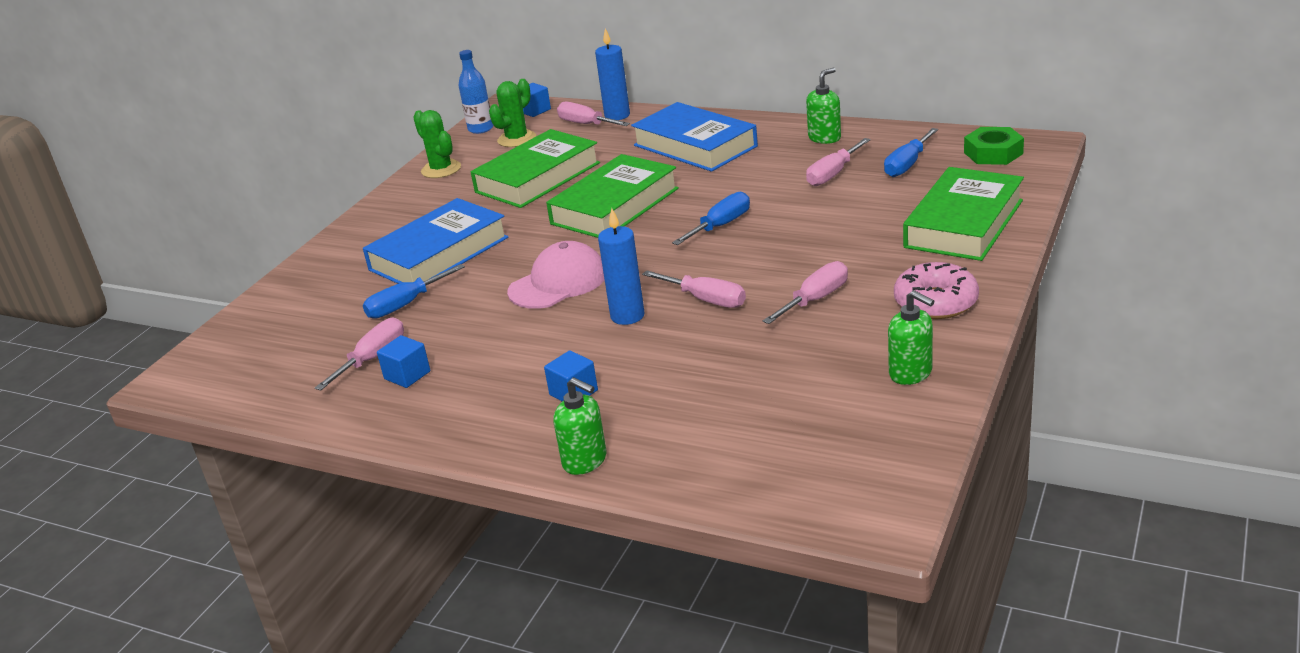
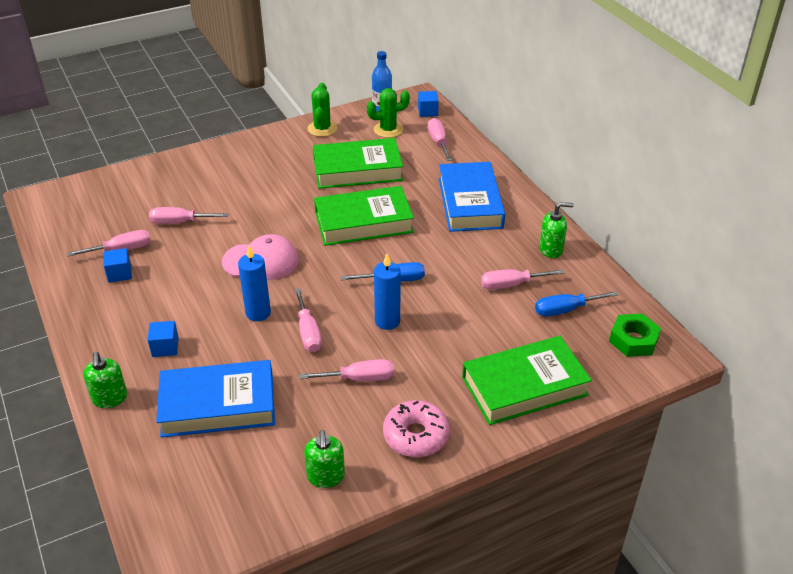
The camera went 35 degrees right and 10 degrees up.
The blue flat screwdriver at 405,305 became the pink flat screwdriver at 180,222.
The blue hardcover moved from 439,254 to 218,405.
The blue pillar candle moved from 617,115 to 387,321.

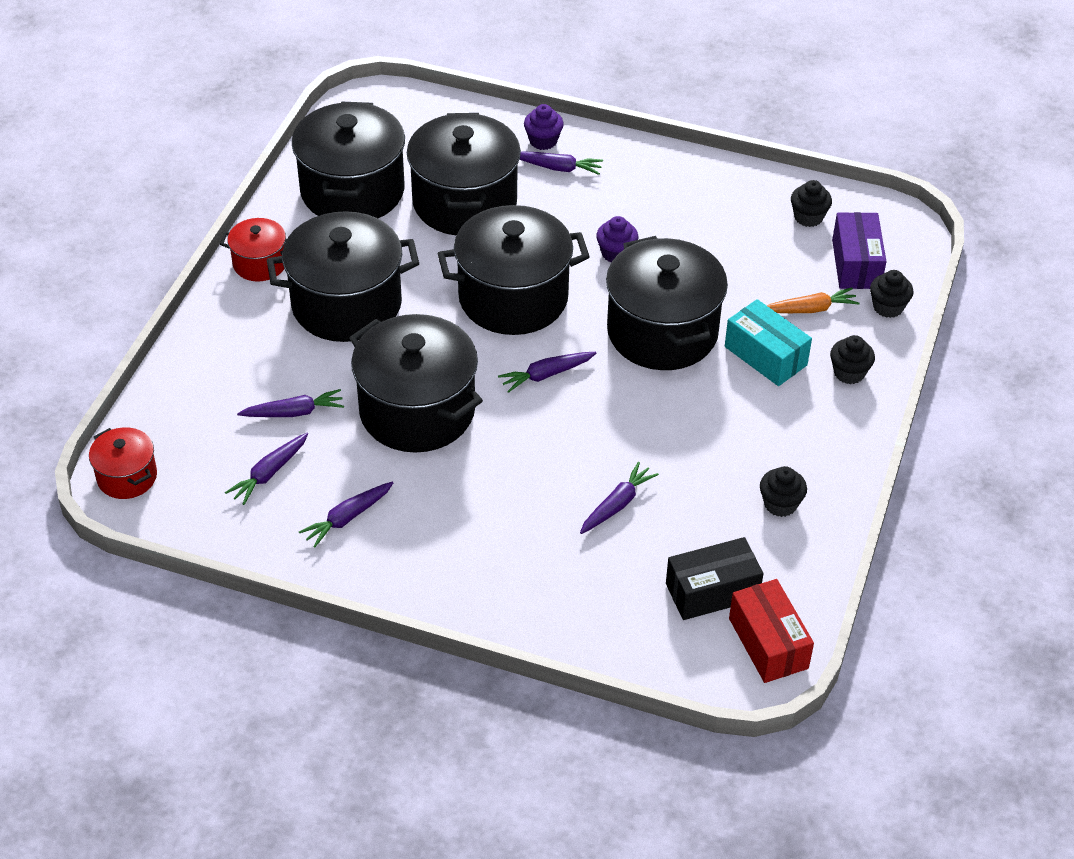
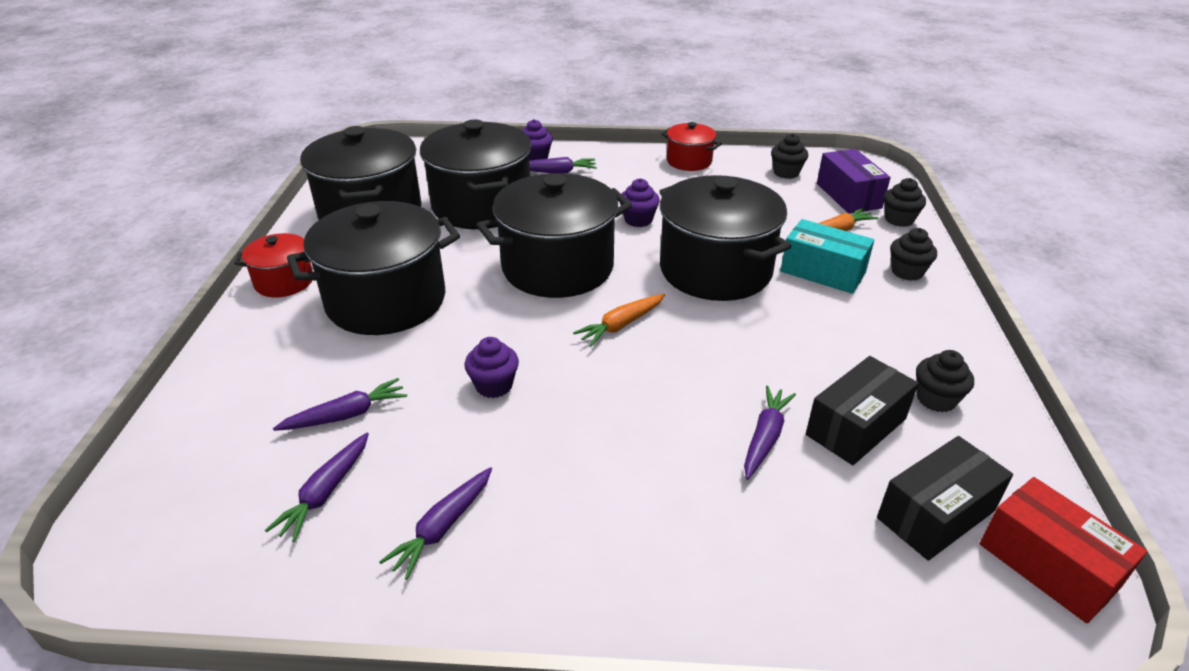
The camera went 15 degrees left and 10 degrees down.
The jet-black pot at 417,411 was replaced by the royal purple cupcake at 494,385.
The royal purple carrot at 546,375 became the orange-coloured carrot at 621,325.
The scarlet pot moved from 127,477 to 689,161.
The jet-black parcel at 856,427 appeared.

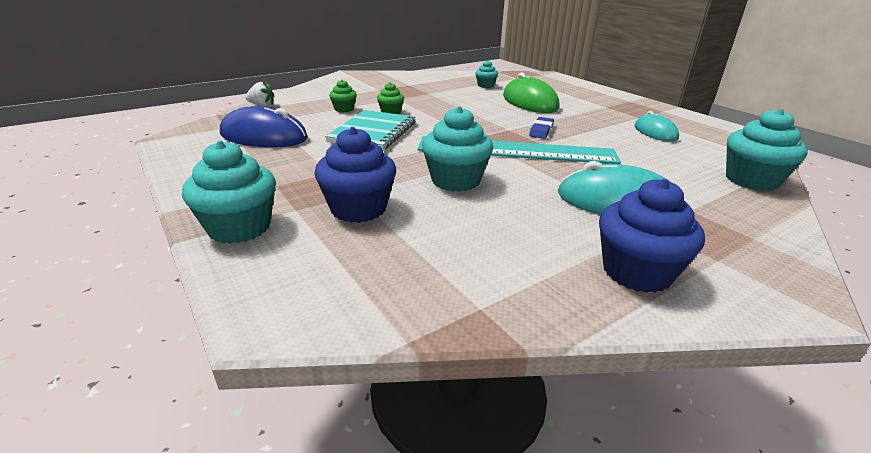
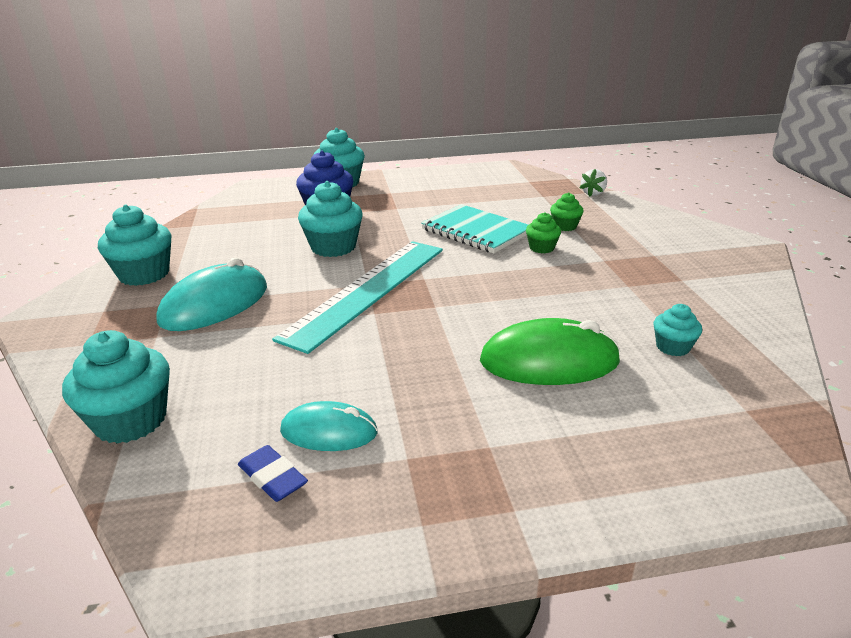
The camera went 115 degrees right and 0 degrees up.
The blue cupcake at 637,272 became the teal cupcake at 144,274.
The blue pencil eraser moved from 541,131 to 273,477.
The blue computer mouse at 264,136 disappeared.

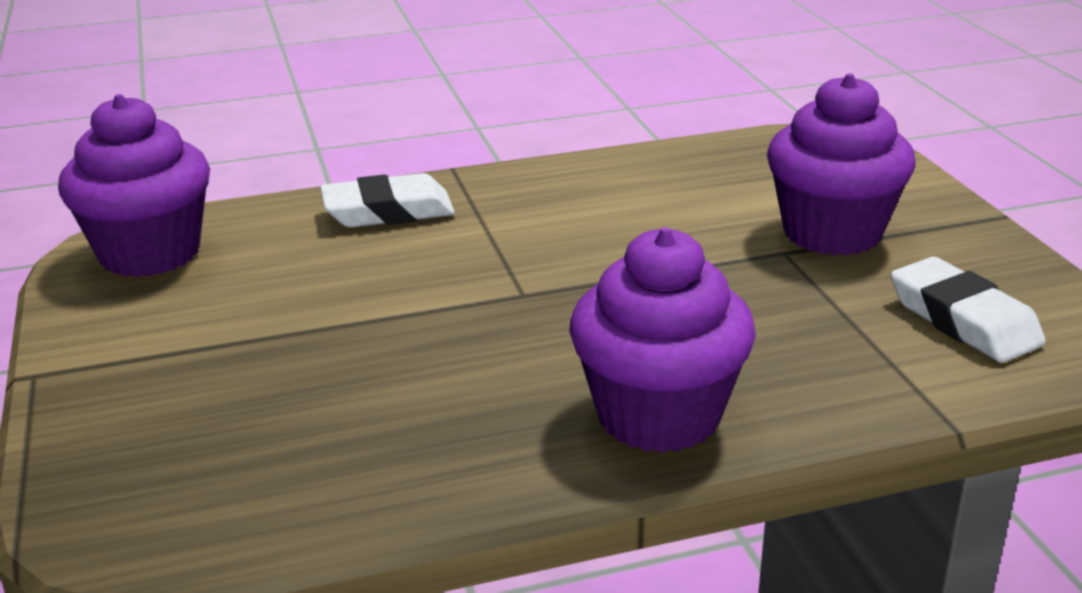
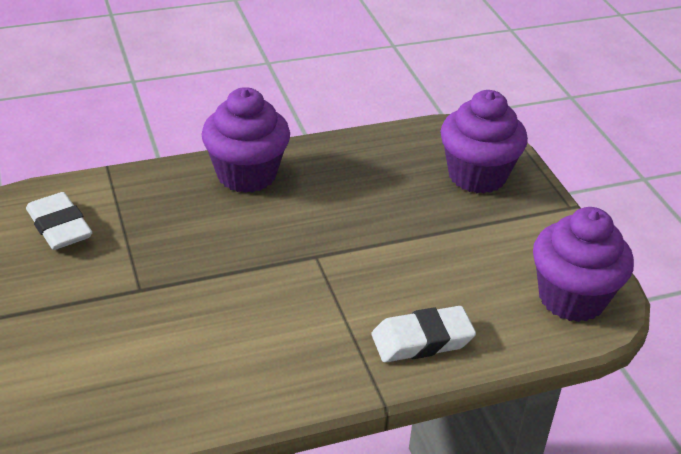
The camera went 175 degrees right and 10 degrees up.
The royal purple cupcake moved from 832,232 to 477,175.

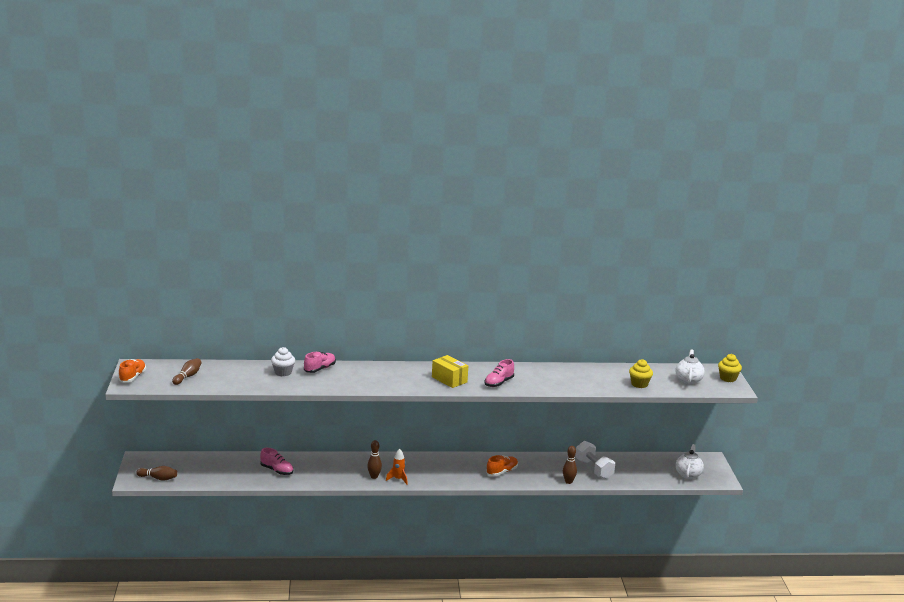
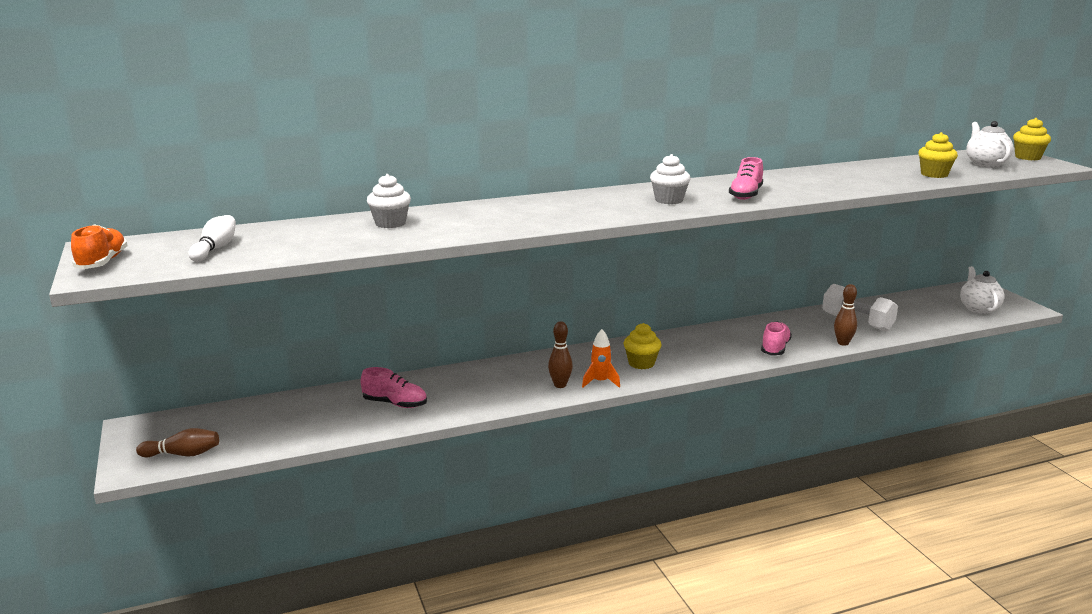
The camera went 15 degrees left and 0 degrees up.
The dark brown tenpin at 187,376 became the snow-white tenpin at 215,249.
The bright yellow cupcake at 641,363 appeared.
The bright yellow parcel at 449,379 was replaced by the snow-white cupcake at 669,200.
The pink sneaker moved from 320,369 to 775,348.
The orange-coloured sneaker at 502,472 disappeared.

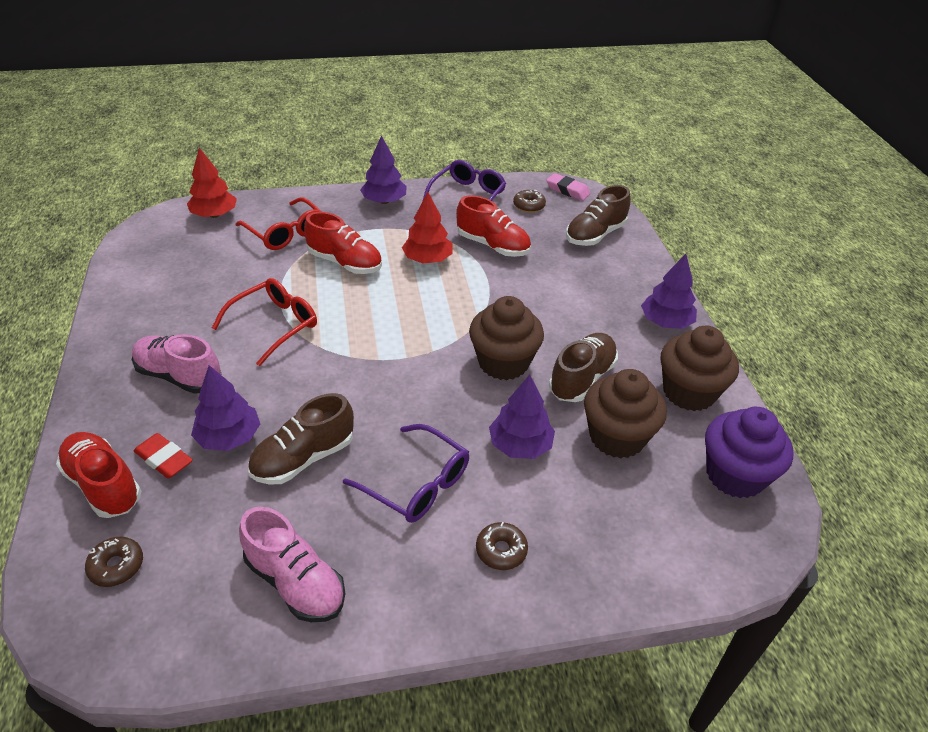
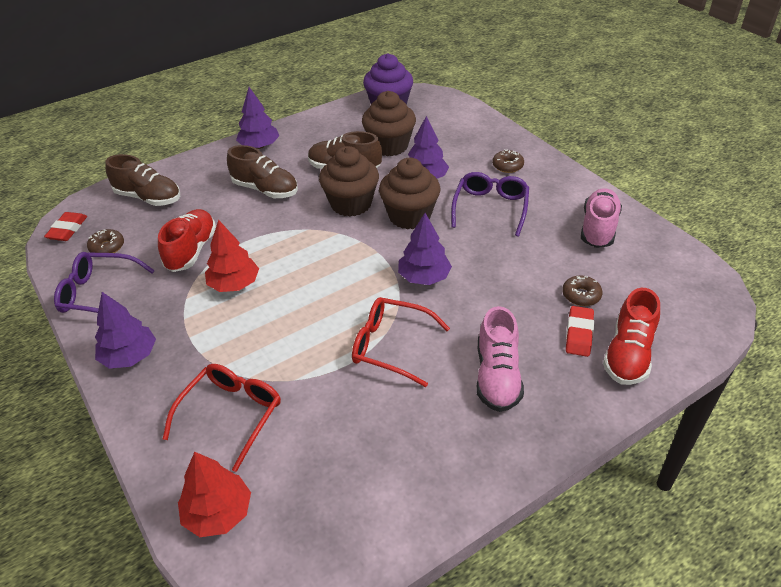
The camera went 110 degrees left and 0 degrees up.
The pink pencil eraser at 567,190 became the scarlet pencil eraser at 67,230.
The dark brown sneaker moved from 303,458 to 265,190.
The dark brown cupcake moved from 689,392 to 409,216.
The royal purple tree moved from 229,437 to 424,277.
The dark brown glazed donut moved from 116,566 to 581,295.
The scarlet sneaker at 345,263 disappeared.

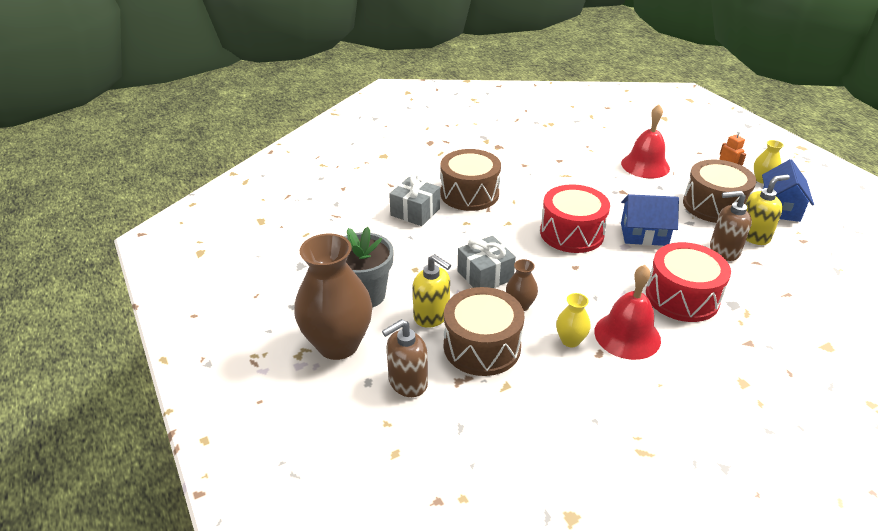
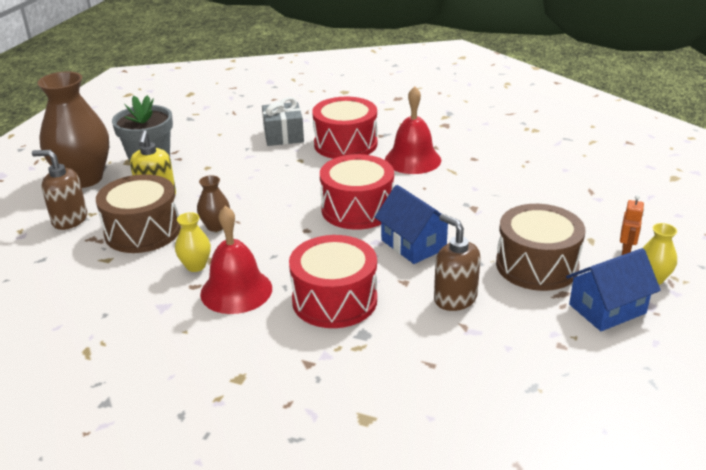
The camera went 50 degrees right and 5 degrees down.
The dark brown snare drum at 469,194 became the scarlet snare drum at 345,144.
The scarlet school bell moved from 645,165 to 412,160.
The ash-grey wrapped gift at 485,275 disappeared.
The bright yellow pump bottle at 753,236 disappeared.

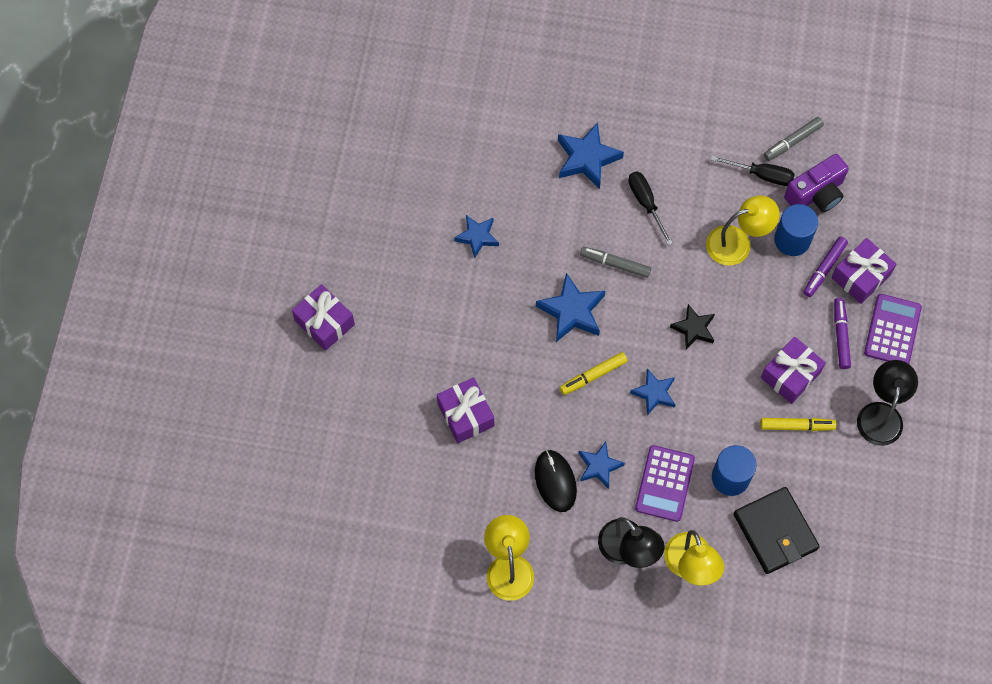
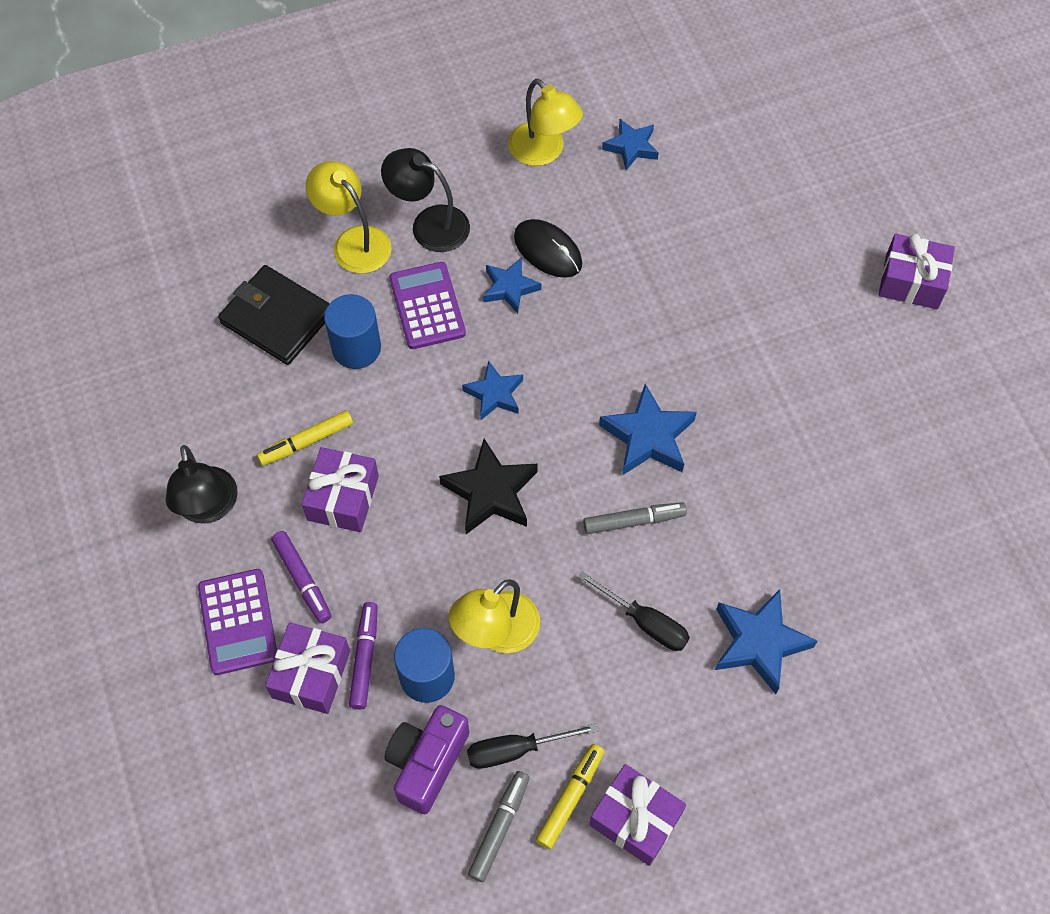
The camera went 150 degrees right and 5 degrees down.
The jet-black five-pointed star at 693,329 changed to 1.54 times the size.
The bright yellow felt pen moved from 593,375 to 570,798.
The royal purple wrapped gift moved from 466,415 to 635,819.
The blue five-pointed star moved from 477,237 to 631,147.

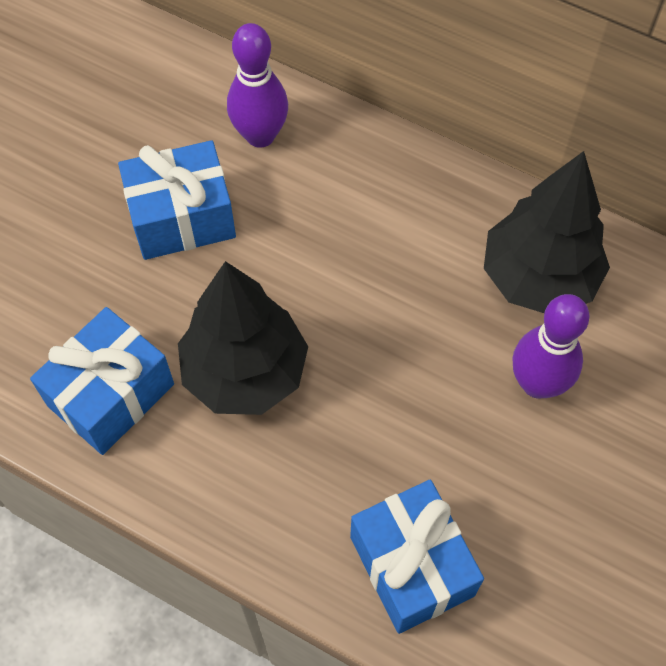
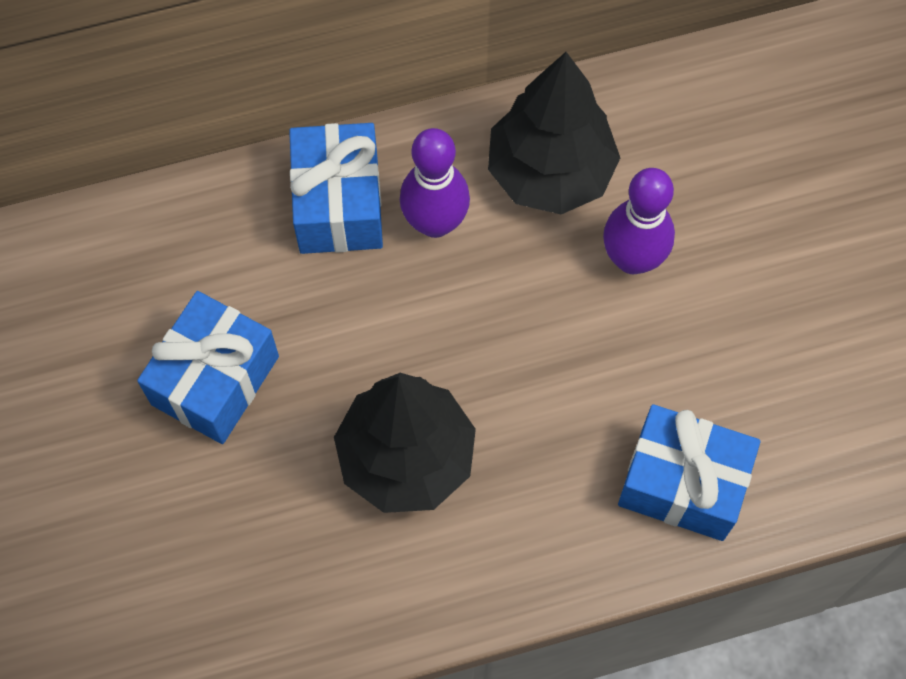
The camera went 45 degrees left and 5 degrees up.
The blue wrapped gift moved from 111,394 to 338,204.
The royal purple tenpin moved from 260,135 to 435,222.

